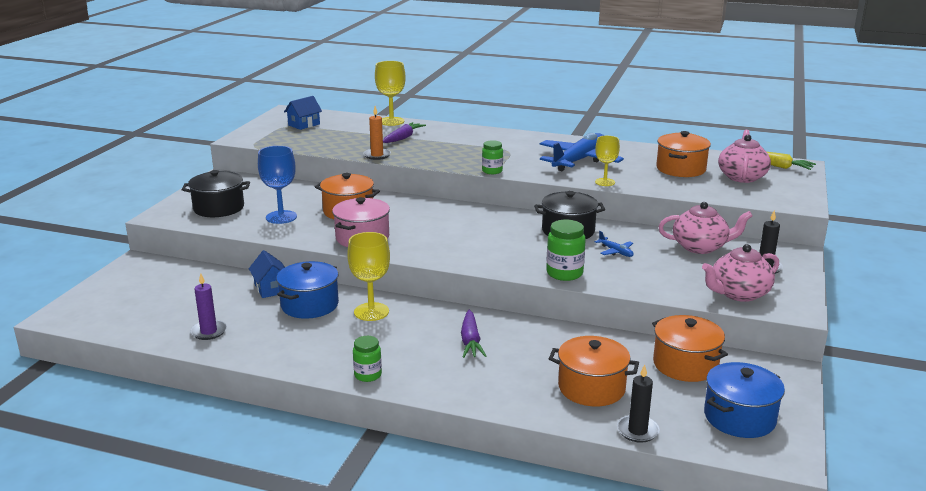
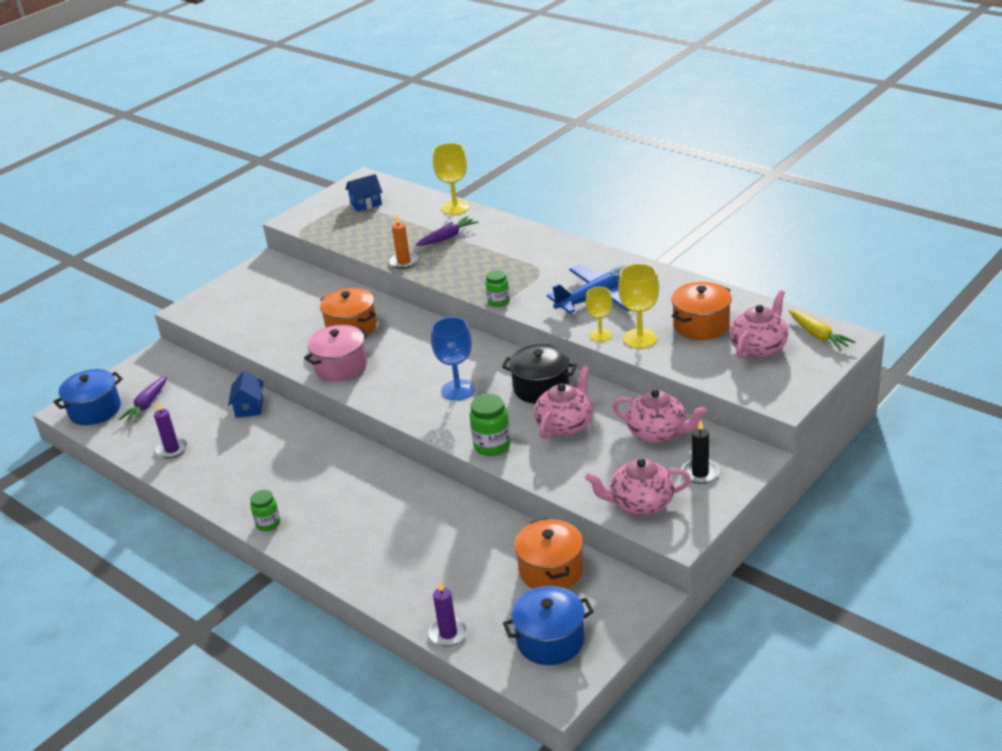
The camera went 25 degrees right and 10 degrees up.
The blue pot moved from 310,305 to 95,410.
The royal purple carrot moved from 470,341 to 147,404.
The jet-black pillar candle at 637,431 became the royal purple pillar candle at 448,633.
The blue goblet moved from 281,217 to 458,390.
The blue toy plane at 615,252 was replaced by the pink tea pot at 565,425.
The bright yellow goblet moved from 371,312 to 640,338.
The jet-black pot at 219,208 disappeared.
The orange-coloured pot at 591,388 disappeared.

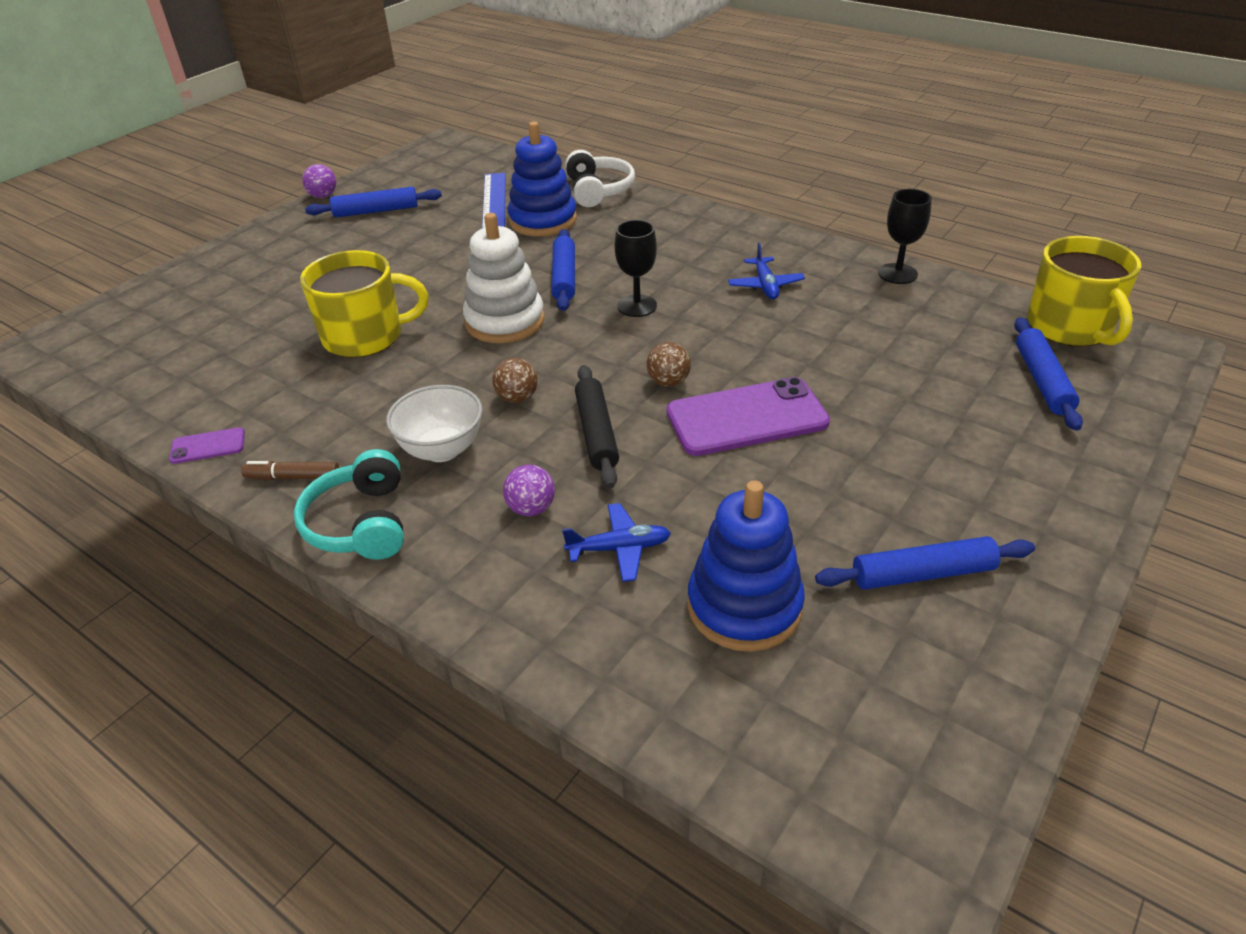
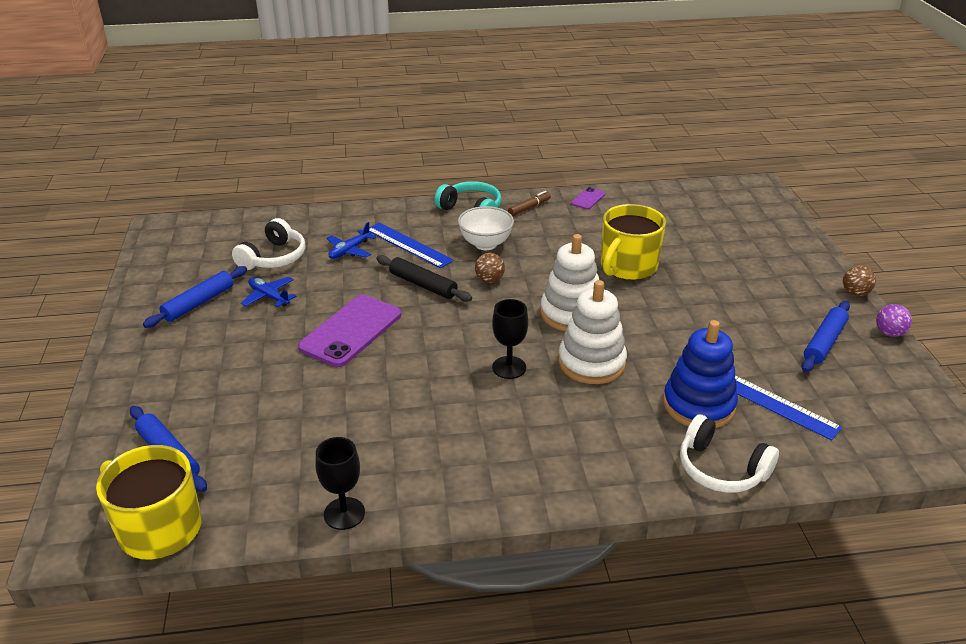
The camera went 135 degrees right and 5 degrees down.
The blue ring stacker at 744,606 was replaced by the snow-white over-ear headphones at 274,257.
The blue toy plane moved from 765,285 to 269,296.
The royal purple play ball at 531,508 was replaced by the blue straightedge at 408,245.
The blue dough roller at 564,277 was replaced by the snow-white ring stacker at 591,363.
The dark brown play ball moved from 668,382 to 855,293.

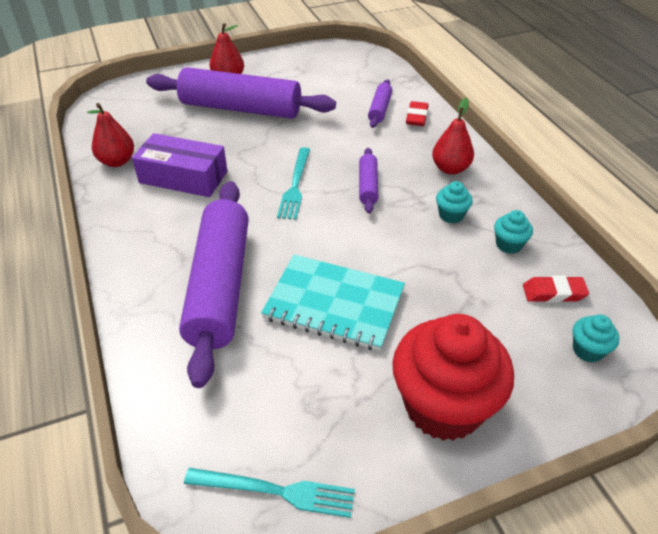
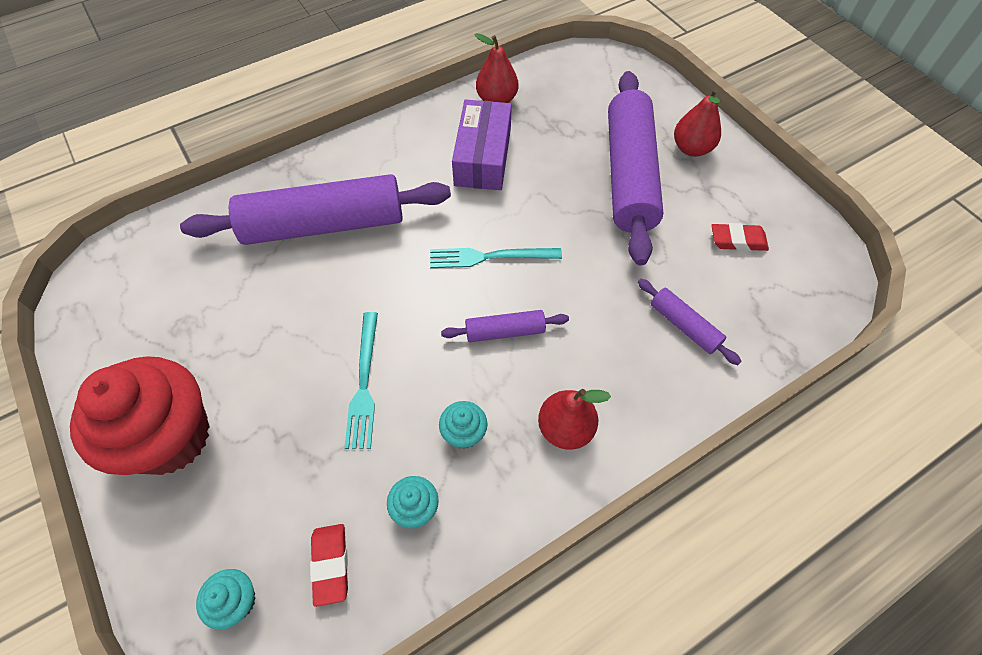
The camera went 80 degrees right and 15 degrees up.
The teal dinner fork moved from 276,491 to 364,383.
The royal purple dough roller at 379,109 turned 45 degrees clockwise.
The scarlet pencil eraser moved from 416,117 to 737,241.
The teal notepad at 334,304 disappeared.

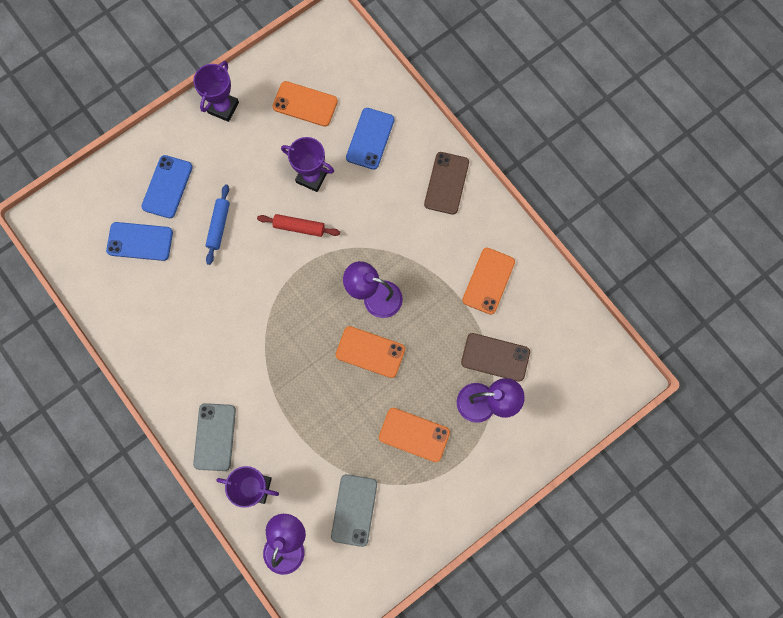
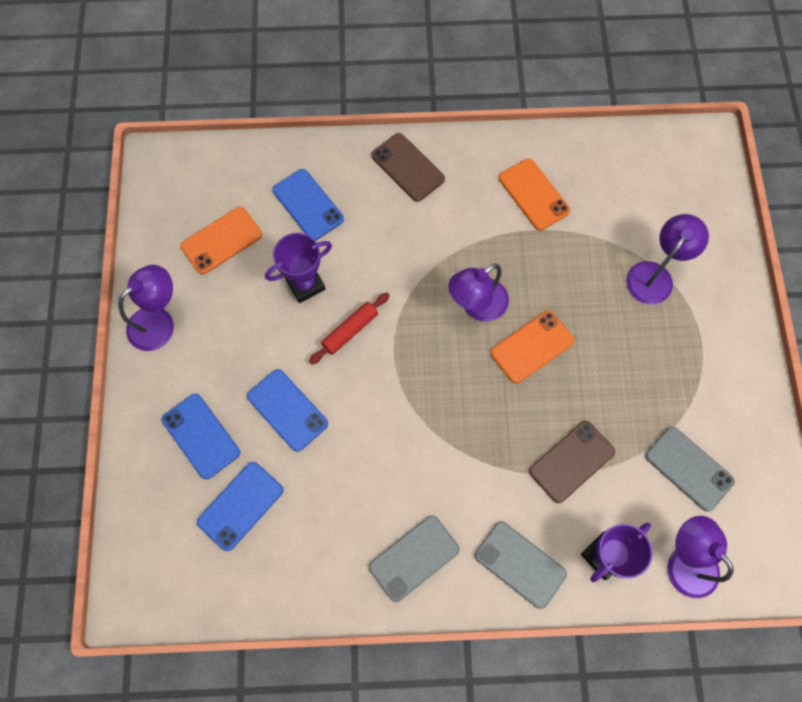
The camera went 55 degrees left and 5 degrees down.
The royal purple award cup at 223,107 was replaced by the royal purple lamp at 159,321.
The blue dough roller at 219,226 was replaced by the blue mobile phone at 287,410.
The ash-grey mobile phone at 414,558 appeared.
The dark brown mobile phone moved from 495,357 to 571,461.
The orange-coloured mobile phone at 414,435 disappeared.

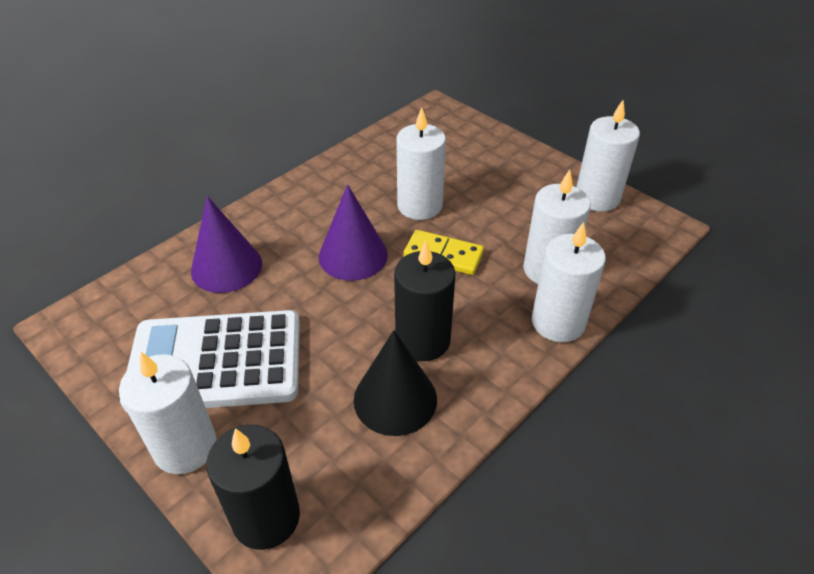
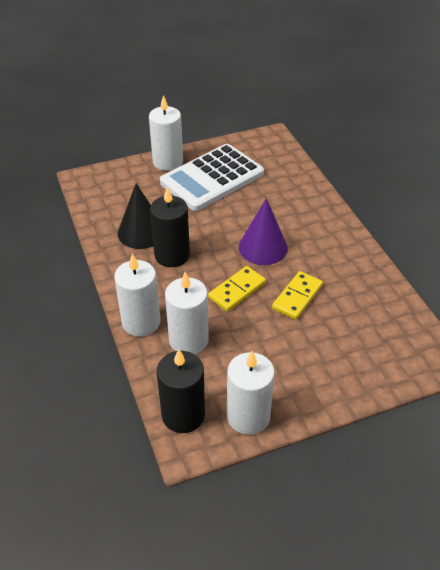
The camera went 115 degrees right and 0 degrees up.
The jet-black pillar candle moved from 266,517 to 183,415.
The snow-white adding machine at 216,362 turned 150 degrees counterclockwise.
The snow-white pillar candle at 419,206 was replaced by the bright yellow domino tile at 297,297.
The royal purple cone shape at 226,267 disappeared.

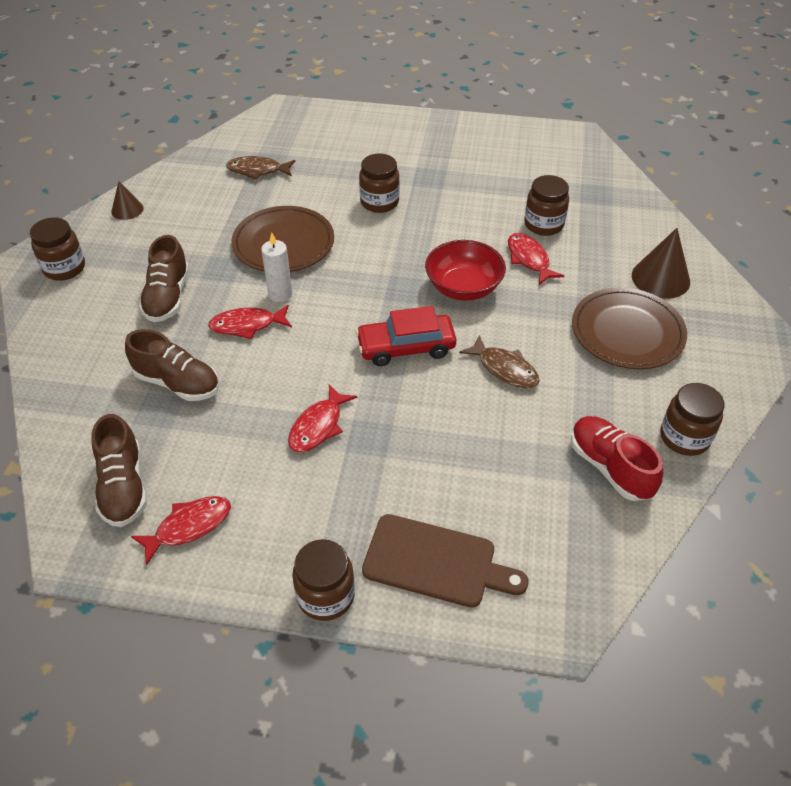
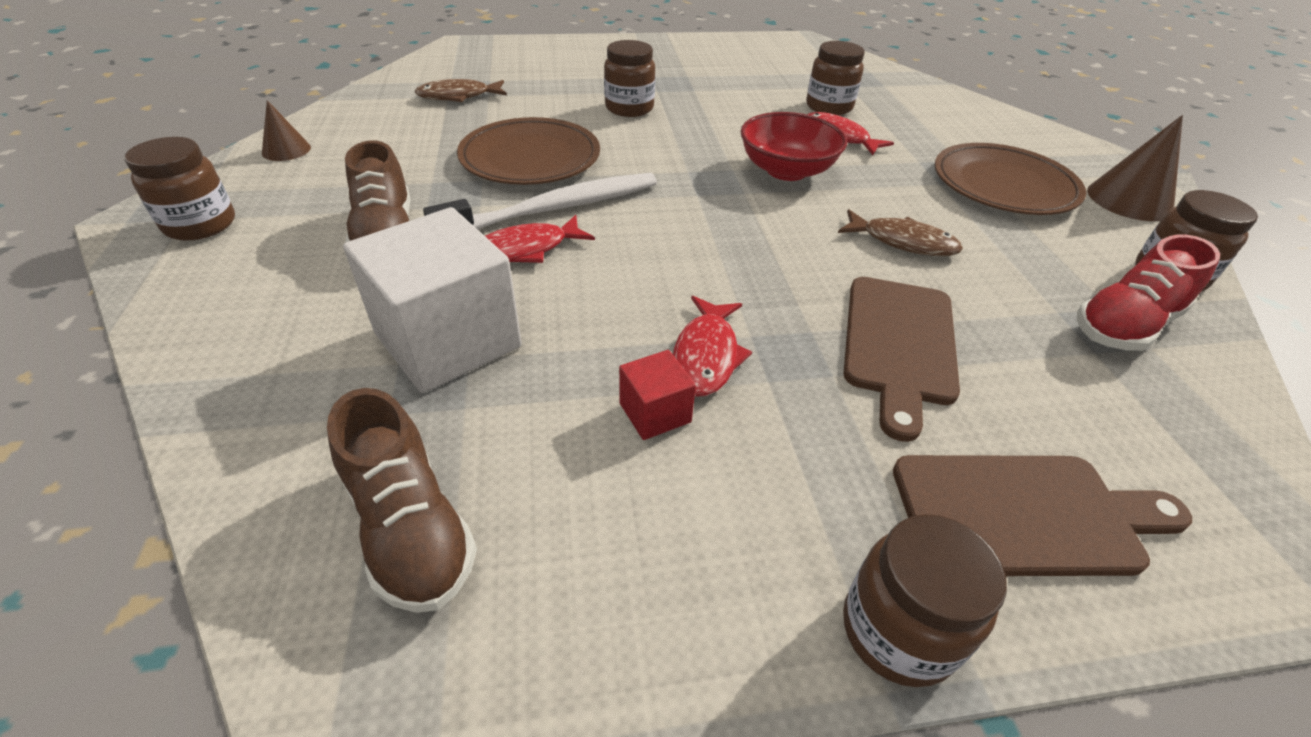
The camera went 20 degrees left and 5 degrees down.
The dark brown sneaker at 177,383 was replaced by the snow-white cube at 448,340.
The snow-white pillar candle at 280,294 was replaced by the snow-white toothbrush at 555,209.
The scarlet cube at 655,413 appeared.
The dark brown cutting board at 899,344 appeared.
The scarlet sneaker at 610,467 turned 75 degrees counterclockwise.
The dark brown cone shape moved from 660,278 to 1129,200.
The scarlet fish figure at 189,527 disappeared.
The scarlet automobile at 406,347 disappeared.

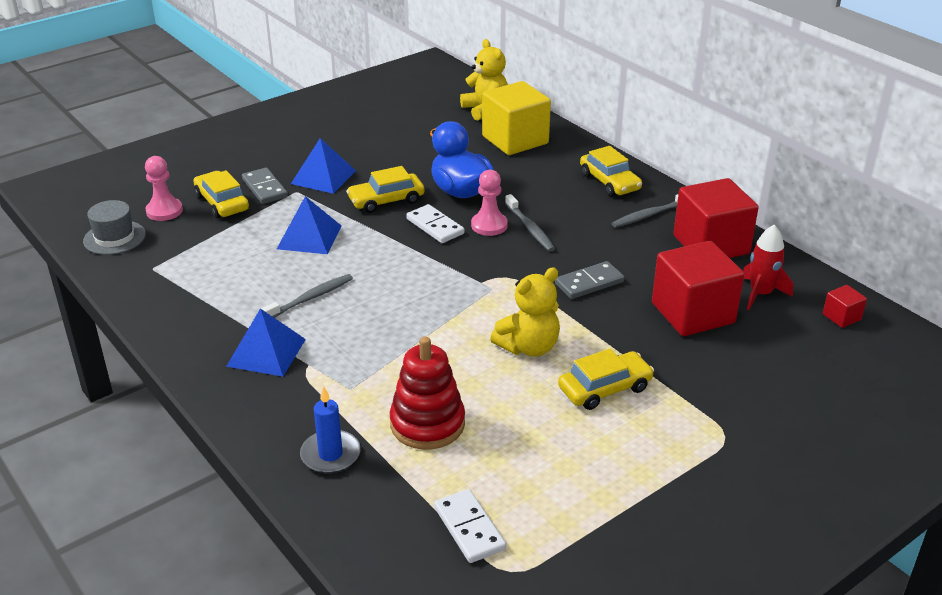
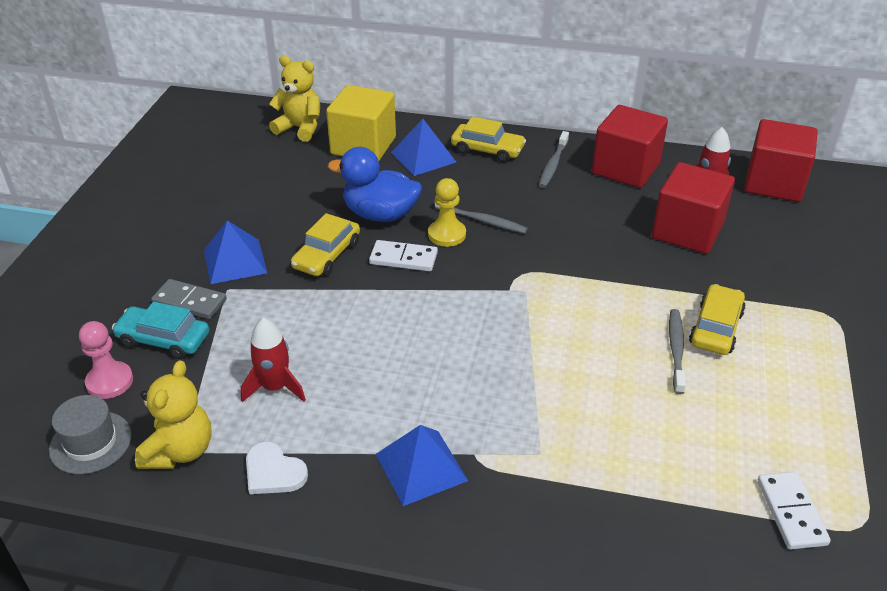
The camera went 40 degrees left and 5 degrees up.
The bright yellow automobile at 222,202 became the teal automobile at 163,339.
The bright yellow stuffed bear moved from 529,347 to 180,451.
The scarlet toy rocket at 275,387 appeared.
The snow-white heart at 273,472 appeared.
The blue solid pyramid moved from 309,237 to 423,157.
The pink pawn at 489,225 became the bright yellow pawn at 447,234.
The ash-grey toothbrush moved from 310,298 to 676,350.
The scarlet cube at 841,317 changed to 2.27 times the size.
The snow-white domino tile at 469,528 turned 60 degrees clockwise.
The blue pillar candle at 330,454 disappeared.
The scarlet ring stacker at 427,424 disappeared.
The ash-grey domino tile at 589,283 disappeared.

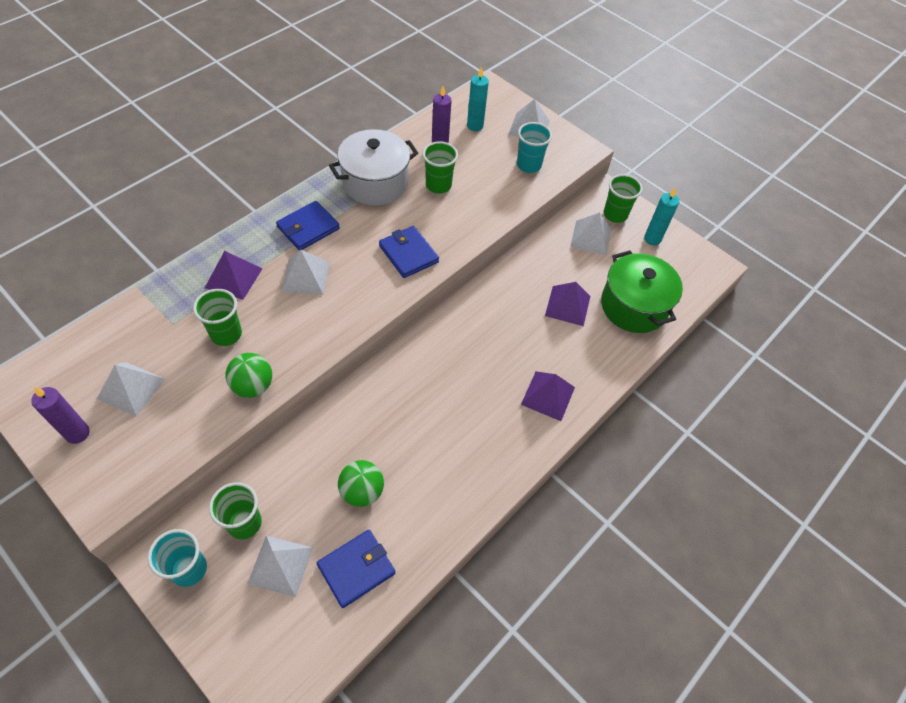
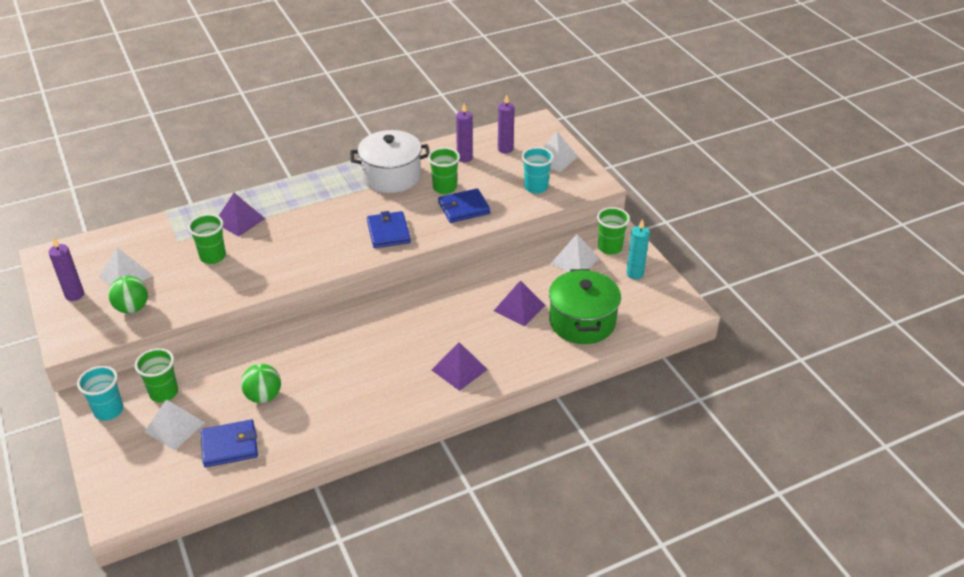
The camera went 25 degrees right and 15 degrees down.
The leaf-green play ball moved from 253,386 to 132,308.
The blue wallet moved from 308,228 to 464,208.
The teal pillar candle at 475,126 became the royal purple pillar candle at 505,149.
The snow-white solid pyramid at 305,276 disappeared.

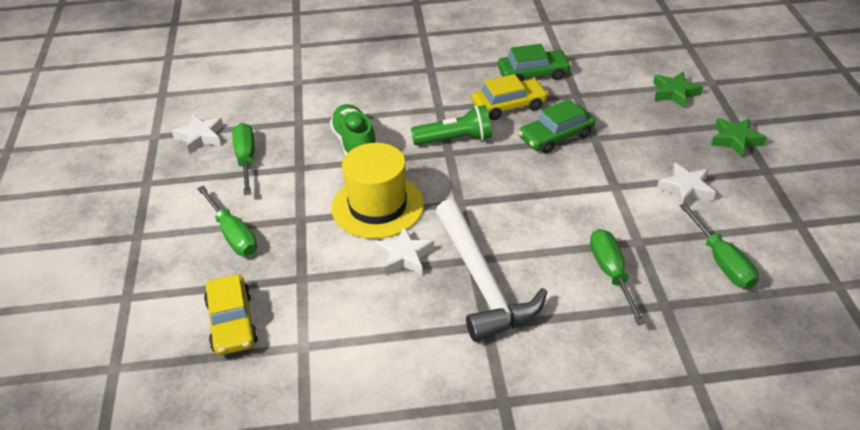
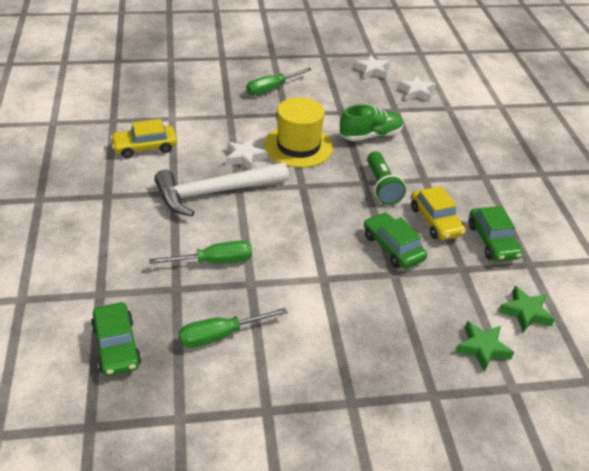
The camera went 85 degrees right and 0 degrees up.
The leaf-green automobile at 116,346 appeared.
The bright yellow automobile moved from 232,323 to 145,147.
The snow-white five-pointed star moved from 686,189 to 416,92.
The leaf-green five-pointed star moved from 735,140 to 525,312.
The leaf-green flat screwdriver at 246,160 disappeared.

